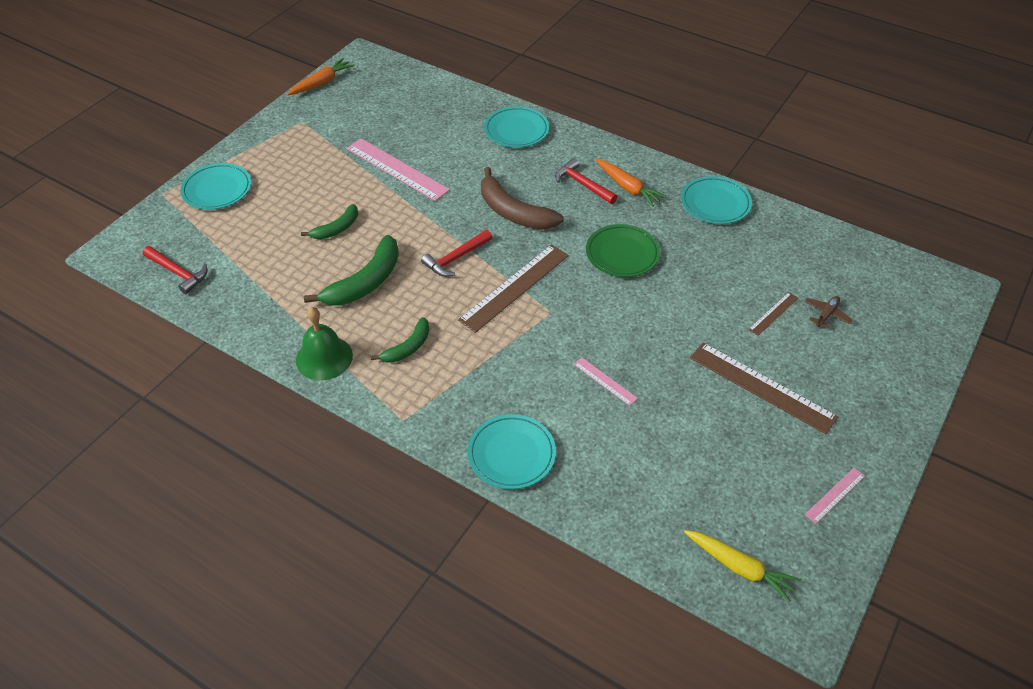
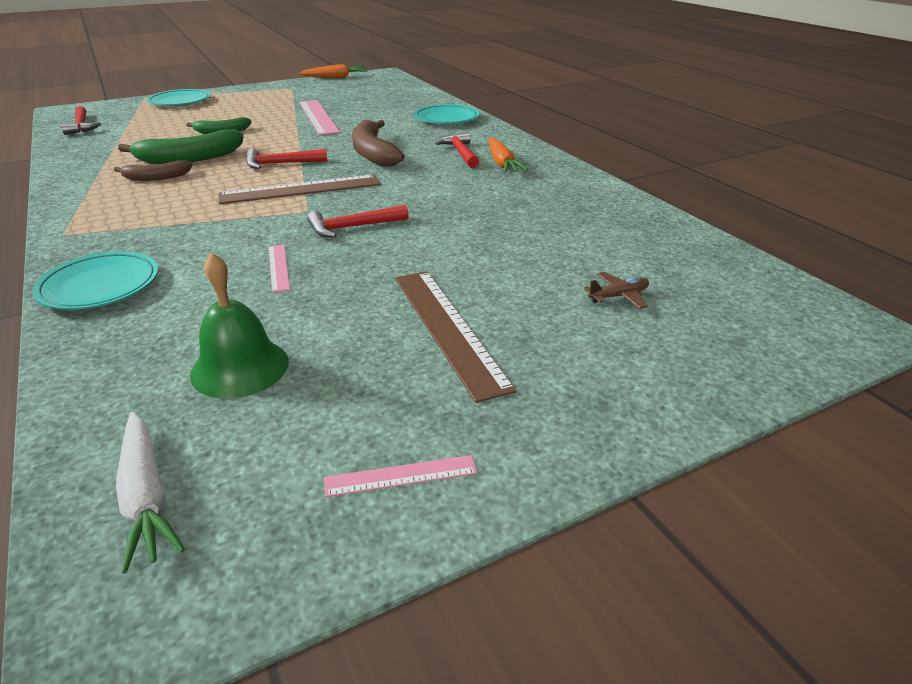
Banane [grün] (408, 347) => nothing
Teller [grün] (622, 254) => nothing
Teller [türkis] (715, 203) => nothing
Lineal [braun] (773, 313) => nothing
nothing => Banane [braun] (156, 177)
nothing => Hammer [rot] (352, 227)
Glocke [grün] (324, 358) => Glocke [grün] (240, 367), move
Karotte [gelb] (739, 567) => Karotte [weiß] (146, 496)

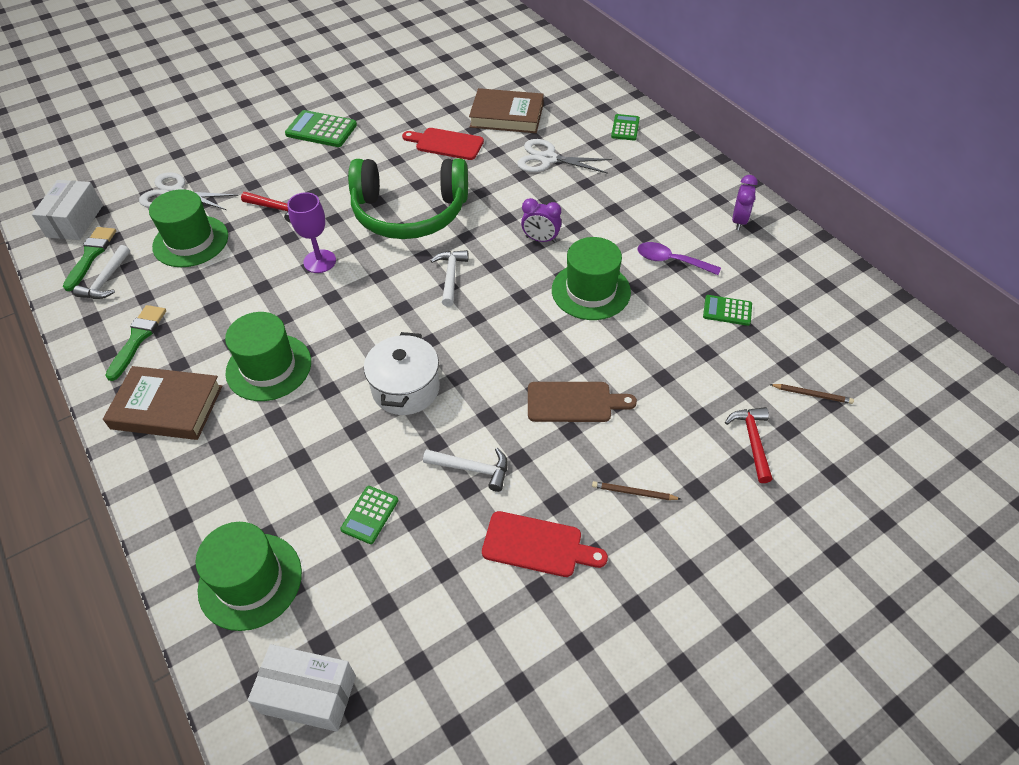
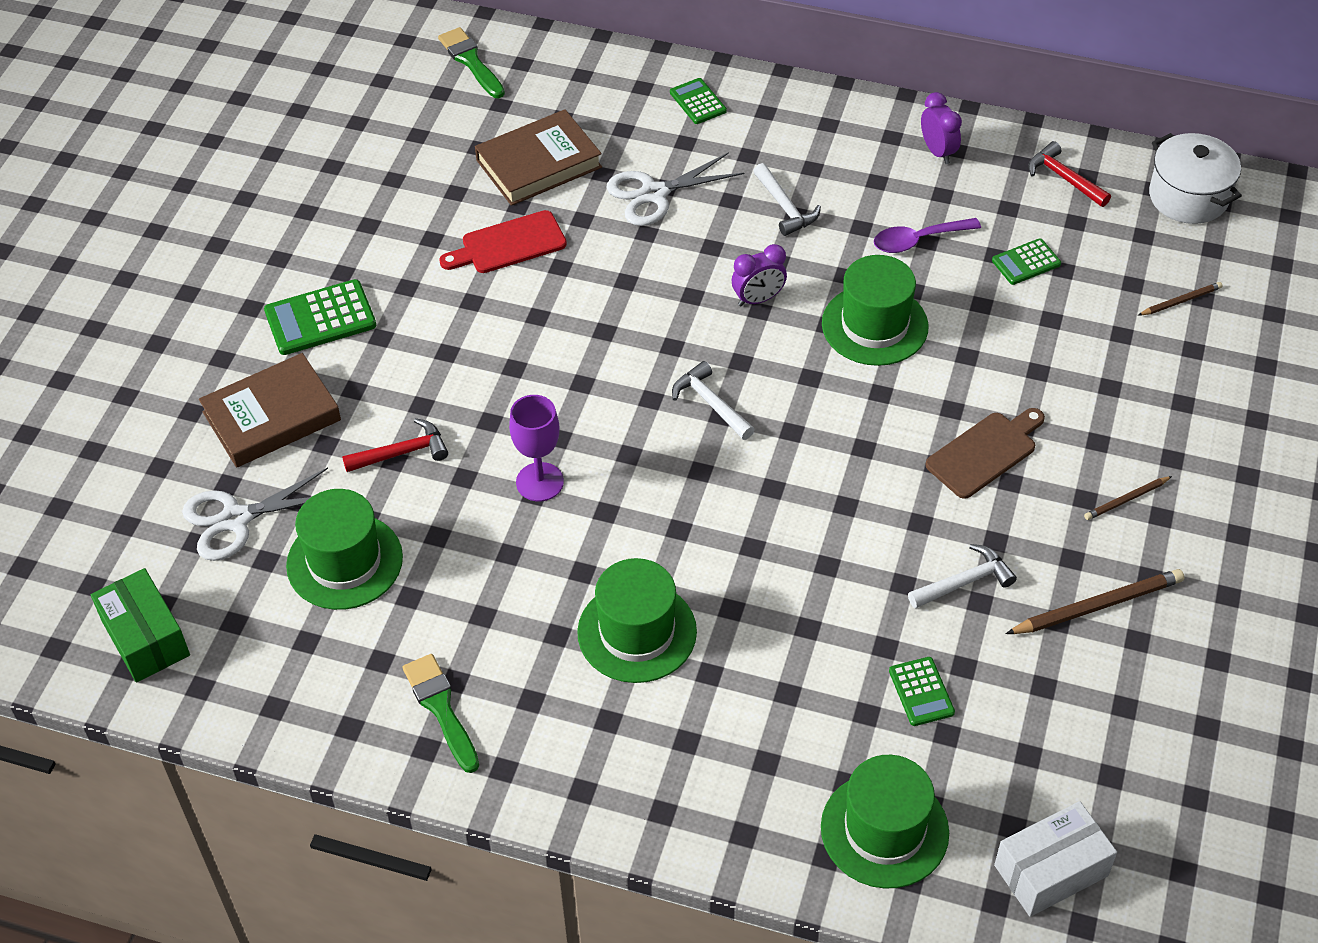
Kopfhörer [grün] (410, 212) => nothing
Pinsel [grün] (91, 255) => Pinsel [grün] (471, 61), move
Hammer [weiß] (106, 280) => Hammer [weiß] (785, 207), move
Buch [braun] (167, 407) => Buch [braun] (271, 416), move
Kochtopf [weiß] (406, 388) => Kochtopf [weiß] (1188, 197), move
Hammer [rot] (752, 441) => Hammer [rot] (1064, 178), move
Schneidebrett [rot] (537, 545) => Bleistift [braun] (1097, 605)
Schachtel [weiß] (75, 221) => Schachtel [grün] (145, 638)

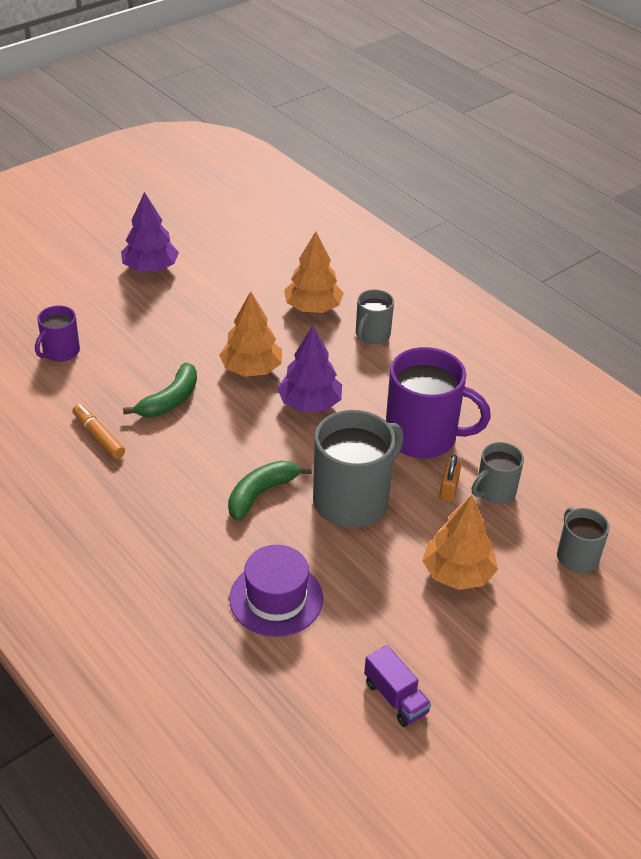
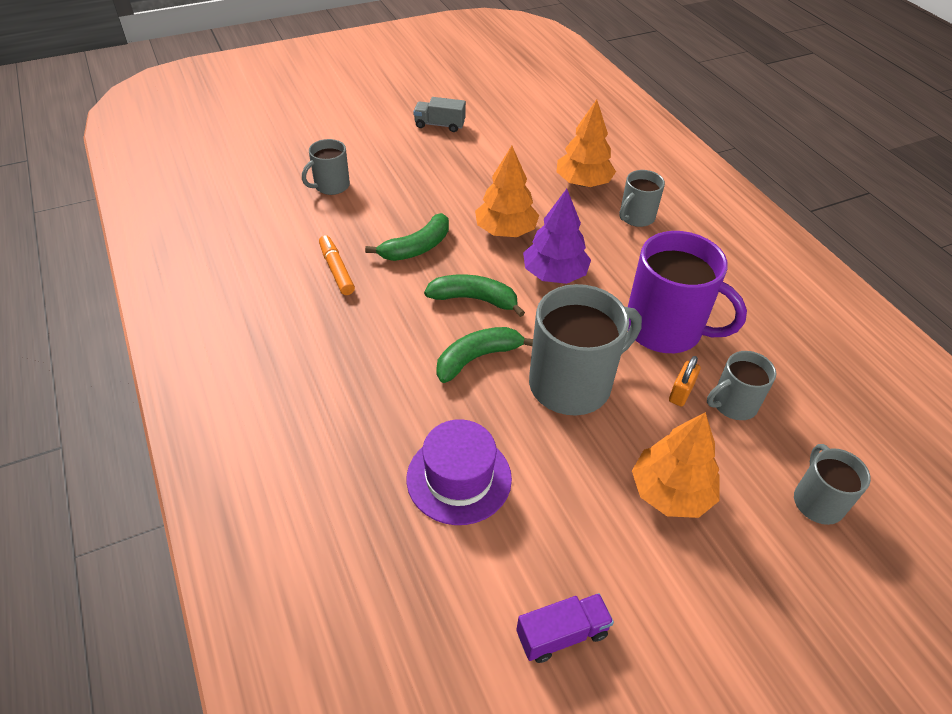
nothing => Banane [grün] (474, 299)
Baum [lila] (150, 268) => Lastwagen [grau] (439, 125)
Tasse [lila] (60, 352) => Tasse [grau] (331, 186)
Lastwagen [lila] (395, 697) => Lastwagen [lila] (562, 634), 90 degrees counterclockwise

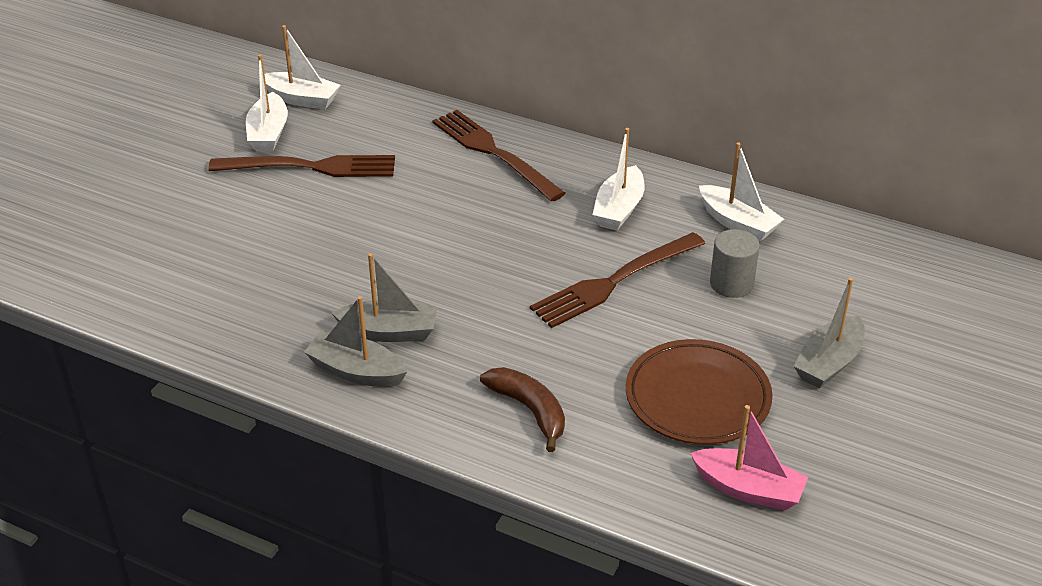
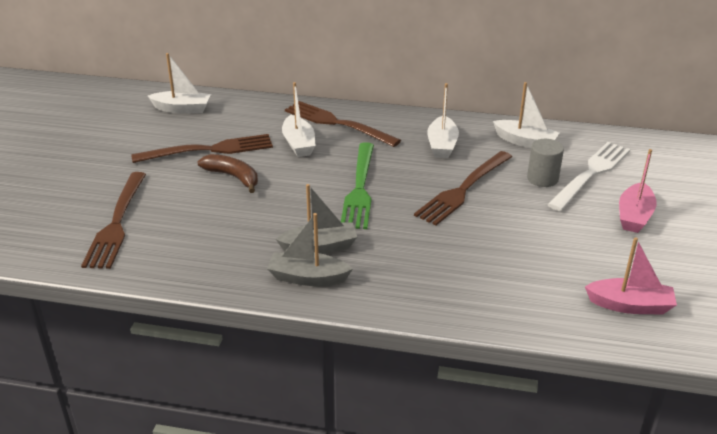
Teller [braun] (697, 398) => nothing
nothing => Gabel [braun] (117, 223)
nothing => Gabel [grün] (360, 189)
nothing => Gabel [weiß] (591, 173)
Boot [weiß] (268, 133) => Boot [weiß] (299, 144), move
Banane [braun] (529, 410) => Banane [braun] (233, 177), move
Boot [grau] (829, 363) => Boot [rosa] (634, 216)

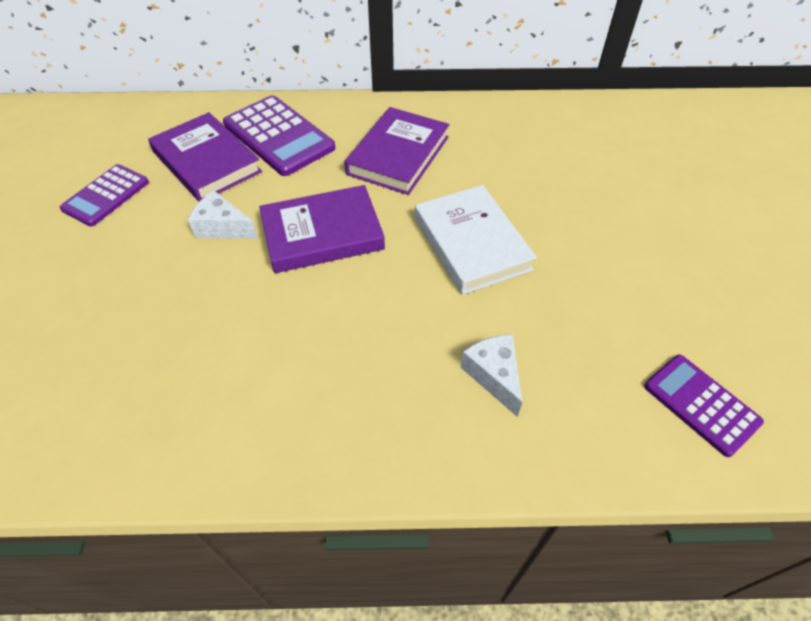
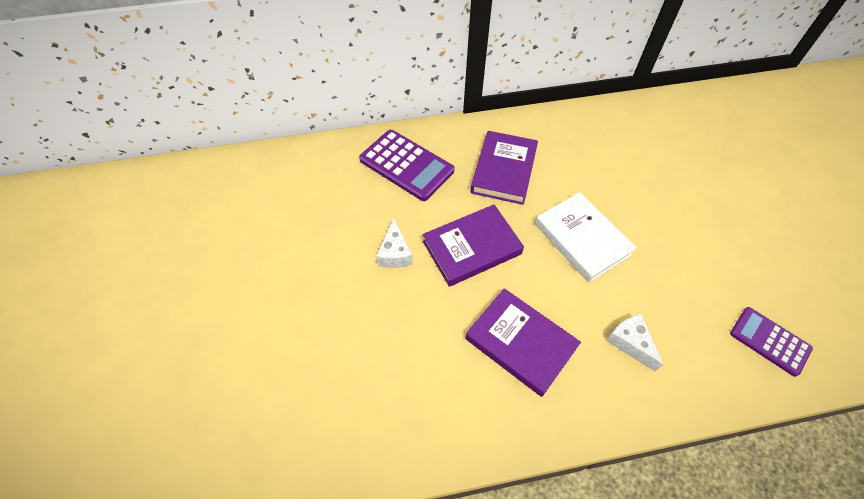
Taschenrechner [lila] (106, 196) => nothing
Buch [lila] (206, 162) => Buch [lila] (520, 343), move
Käse [weiß] (223, 227) => Käse [weiß] (395, 253), 105 degrees counterclockwise

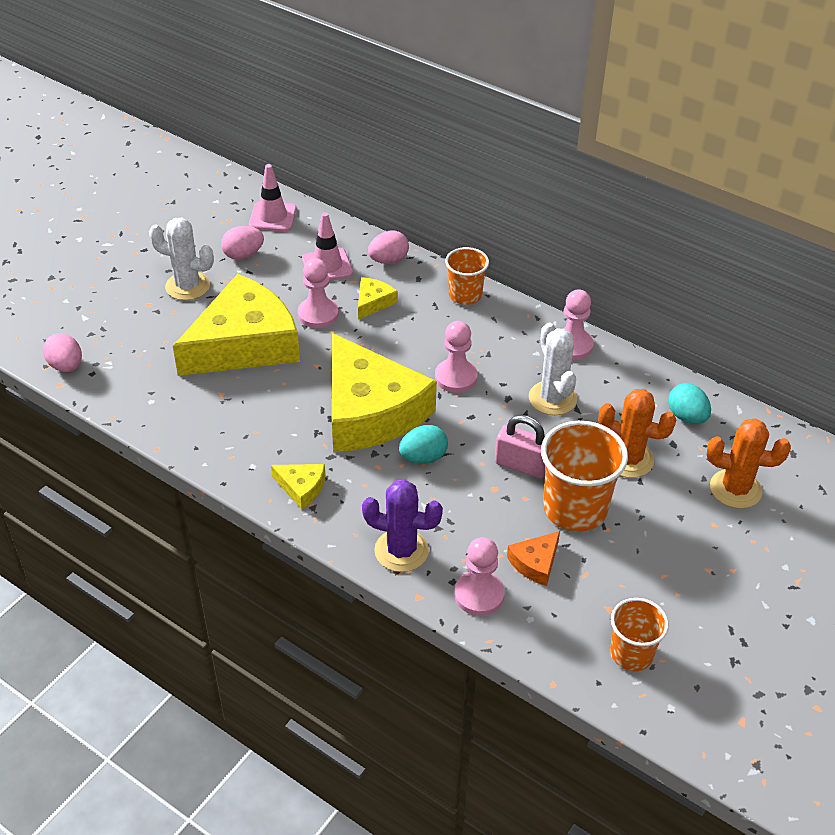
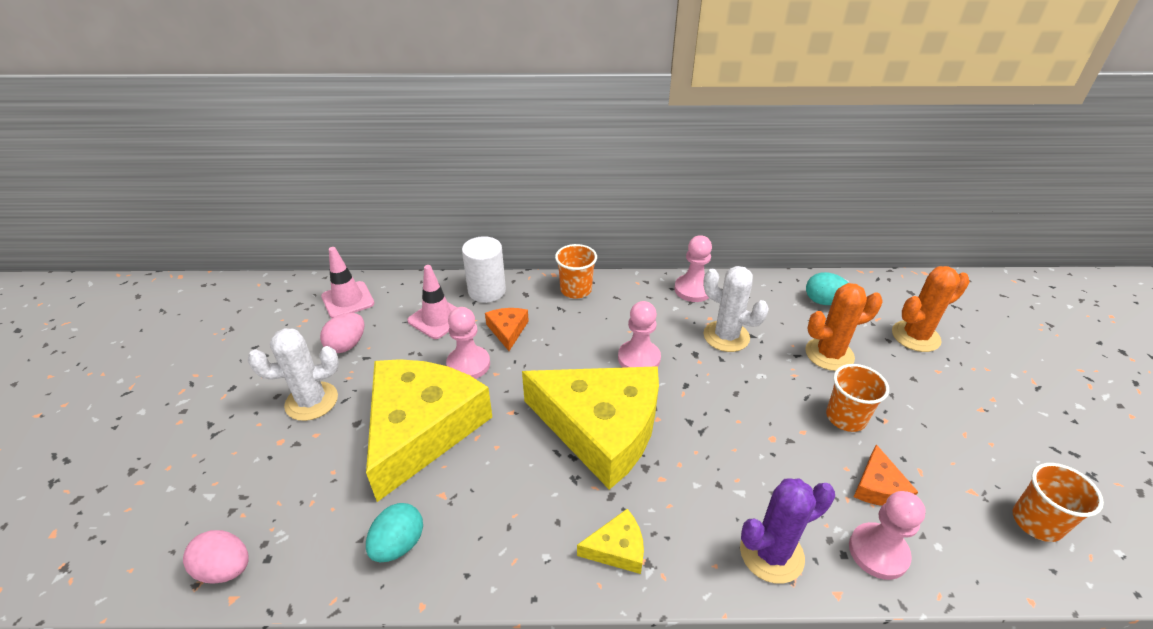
Vorhängeschloss [rosa] (521, 465) => nothing
Ei [türkis] (423, 457) => Ei [türkis] (398, 544), move
Ei [rosa] (388, 260) => Vollzylinder [weiß] (487, 291)
Käse [gelb] (373, 302) => Käse [orange] (507, 330)
Becher [orange] (575, 509) => Becher [orange] (845, 417), x0.61

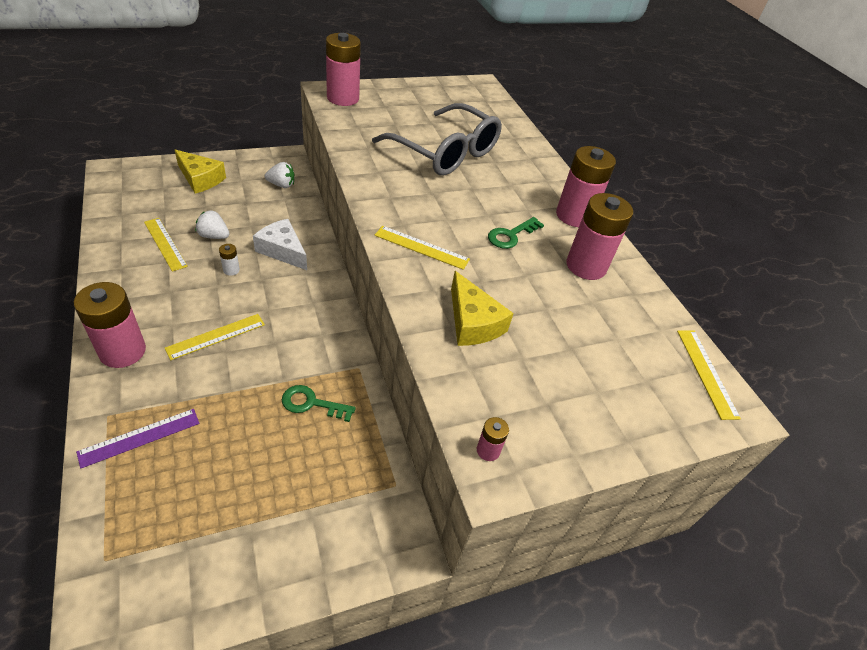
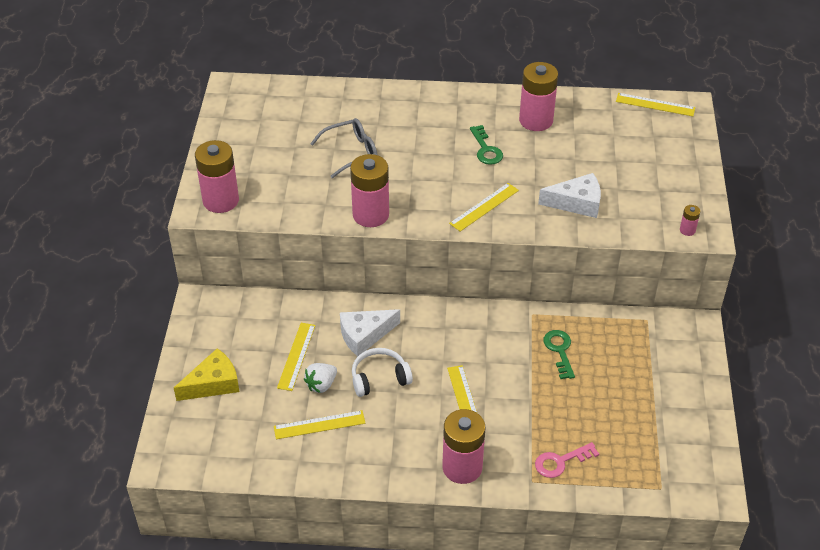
Erdbeere [weiß] (281, 185) => nothing
nothing => Lineal [gelb] (296, 356)
Batterie [rosa] (574, 216) => Batterie [rosa] (370, 215), move
Lineal [lila] (140, 437) => Schlüssel [rosa] (561, 461)
Batterie [weiß] (231, 270) => Kopfhörer [weiß] (379, 378)
Käse [gelb] (473, 322) => Käse [weiß] (576, 203)
Schlüssel [grün] (312, 403) => Schlüssel [grün] (559, 351), 135 degrees clockwise
Brille [grau] (445, 152) => Brille [grau] (351, 152), x0.58

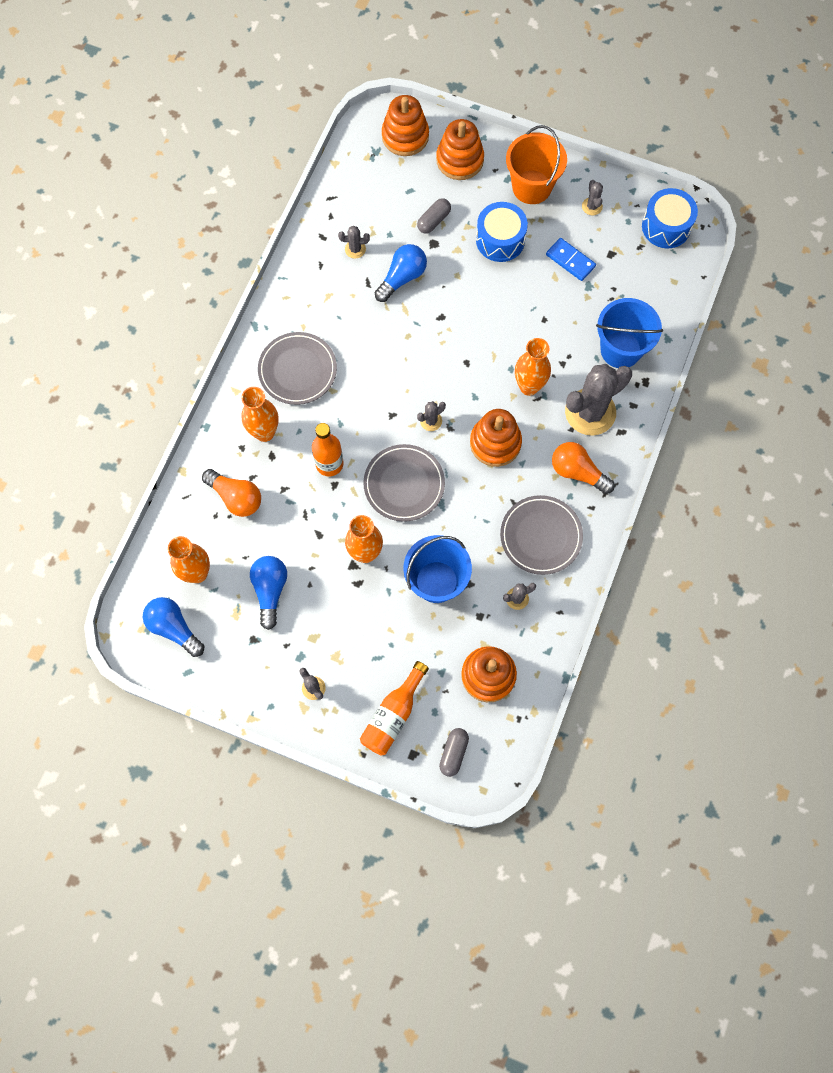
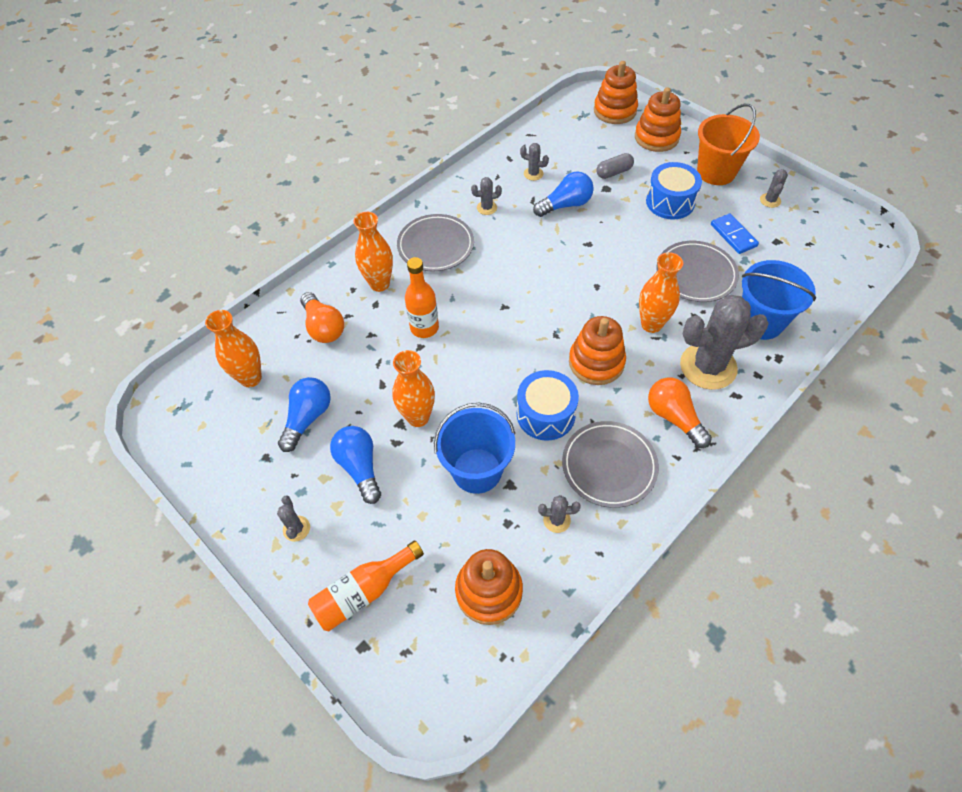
Kapsel [grau] (453, 753) => nothing
Glühbirne [blau] (174, 628) => Glühbirne [blau] (360, 467), move
Teller [grau] (404, 484) => Teller [grau] (695, 274), move
Kaktus [grau] (431, 421) => Kaktus [grau] (487, 208), move
Trommel [blau] (666, 226) => Trommel [blau] (545, 414), move

